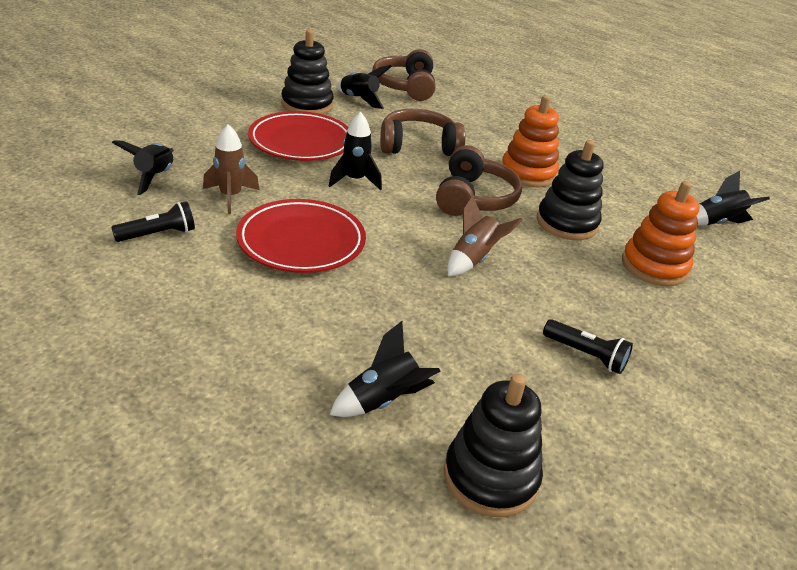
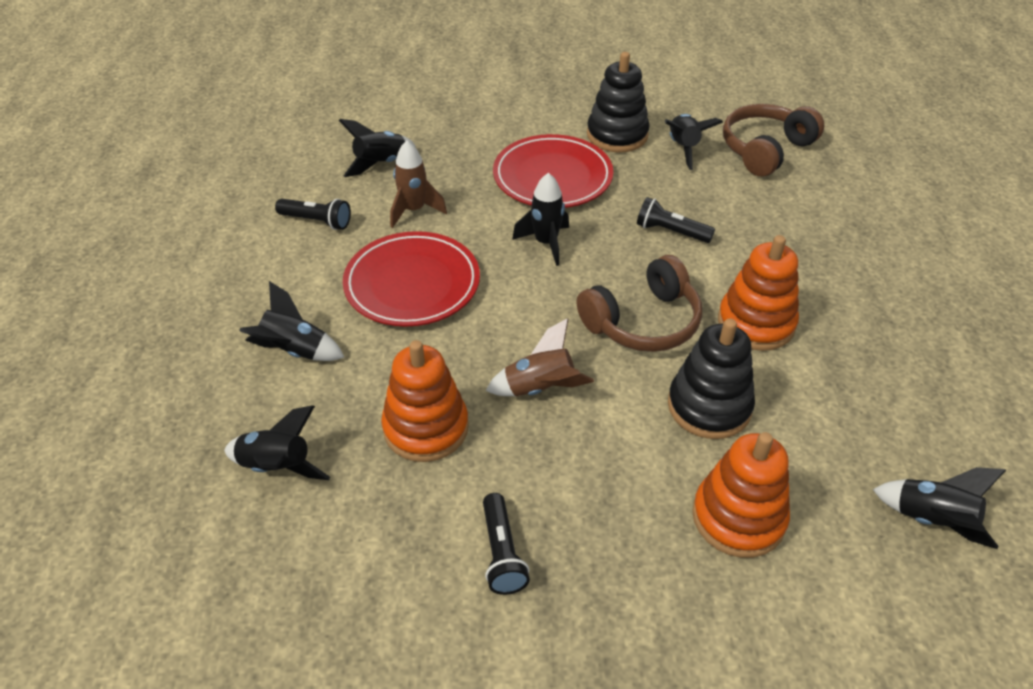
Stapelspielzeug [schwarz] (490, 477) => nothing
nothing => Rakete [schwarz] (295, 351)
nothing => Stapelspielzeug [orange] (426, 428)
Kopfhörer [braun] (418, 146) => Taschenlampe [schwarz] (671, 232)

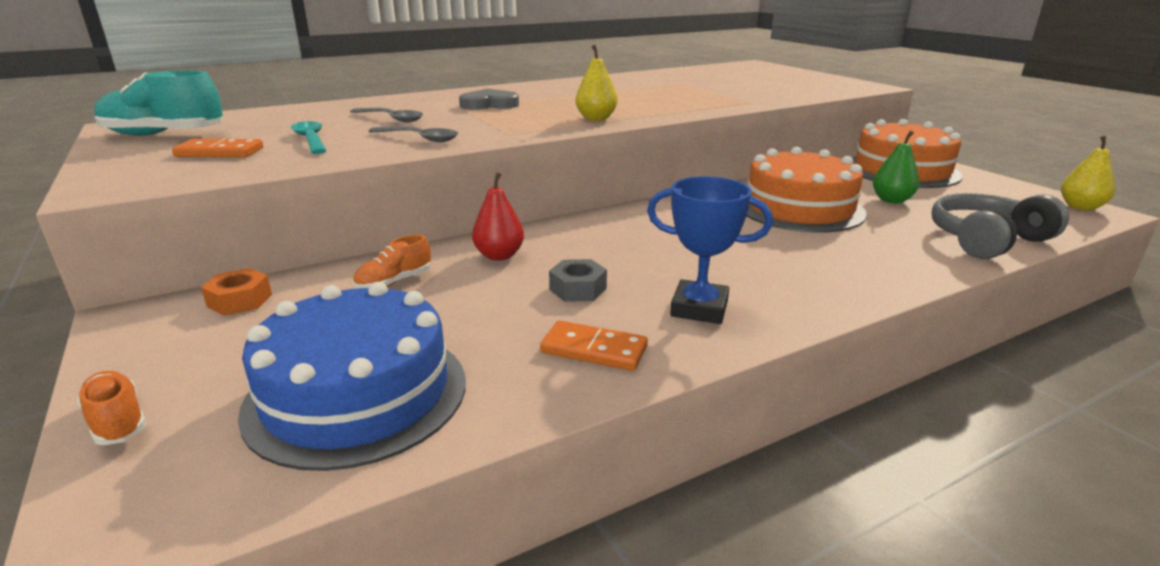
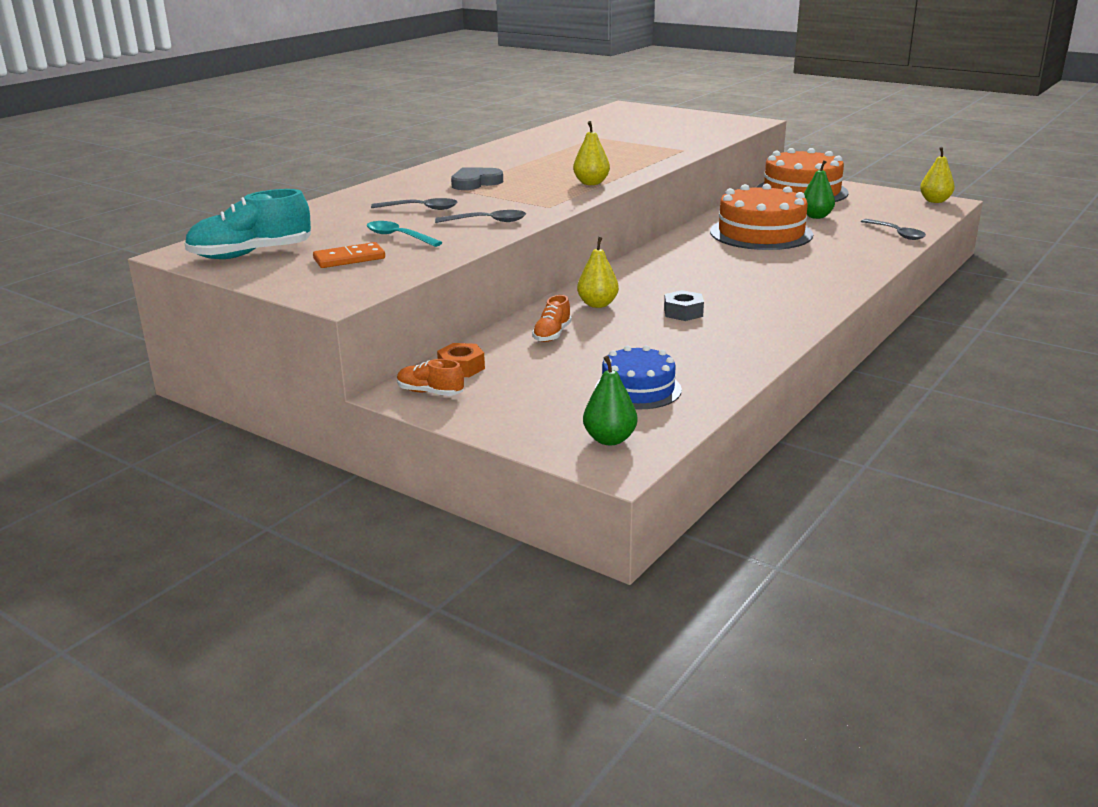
Dominostein [orange] (594, 350) => nothing
Pokal [blau] (699, 308) => nothing
nothing => Birne [grün] (609, 439)
Schuh [orange] (117, 421) => Schuh [orange] (430, 392), move
Kopfhörer [grau] (986, 240) => Löffel [grau] (896, 234)
Birne [rot] (499, 256) => Birne [gelb] (597, 304)
Kuchen [blau] (357, 394) => Kuchen [blau] (638, 389), x0.60

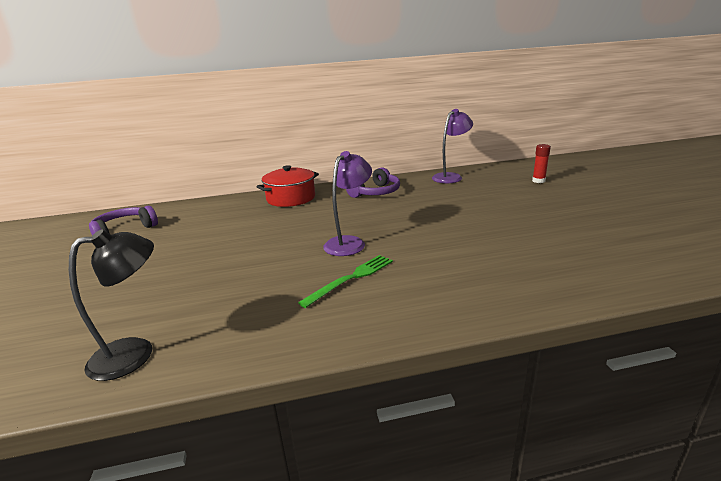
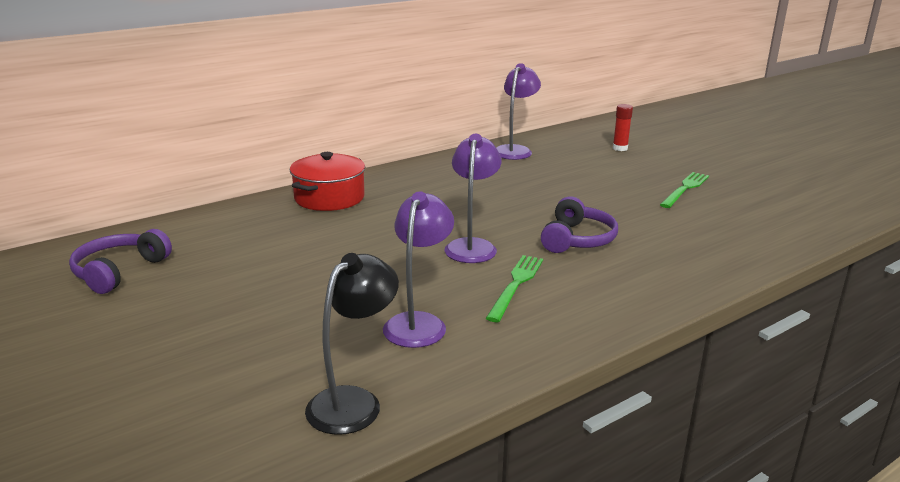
nothing => Lampe [lila] (419, 323)
nothing => Gabel [grün] (685, 189)
Kopfhörer [lila] (376, 192) => Kopfhörer [lila] (577, 239), move

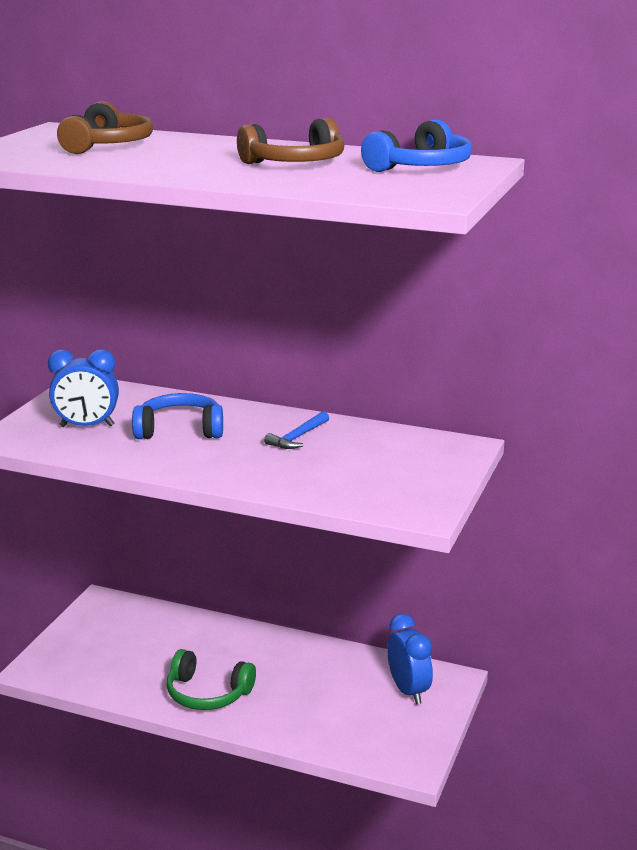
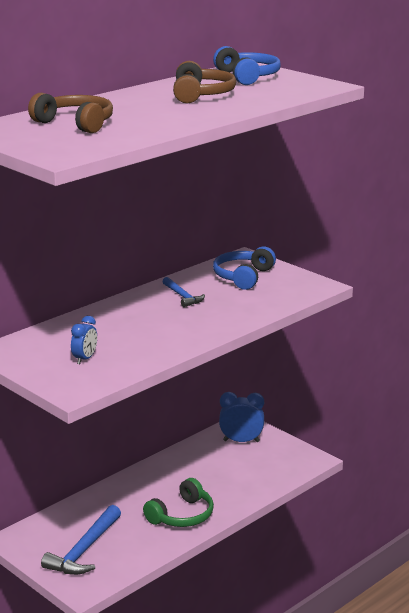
nothing => Hammer [blau] (84, 550)
Kopfhörer [blau] (180, 430) => Kopfhörer [blau] (243, 277), move
Wecker [blau] (87, 426) => Wecker [blau] (85, 359), x0.63

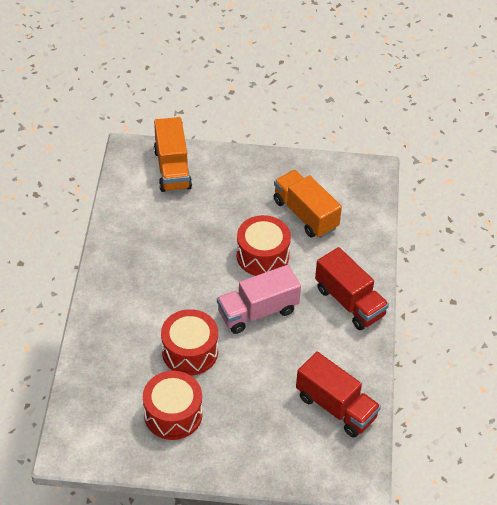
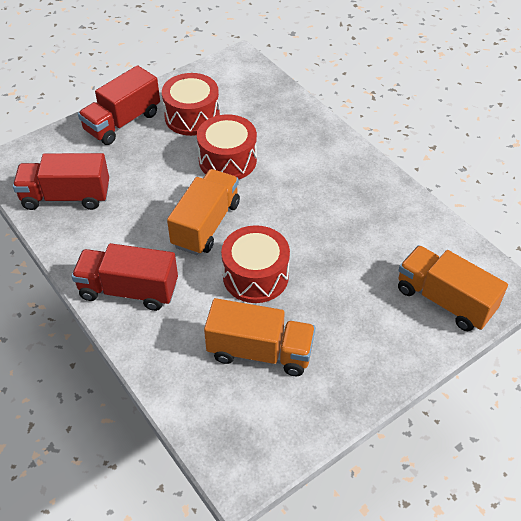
nothing => Lastwagen [rot] (122, 122)
Lastwagen [rosa] (257, 311) => Lastwagen [orange] (206, 224)

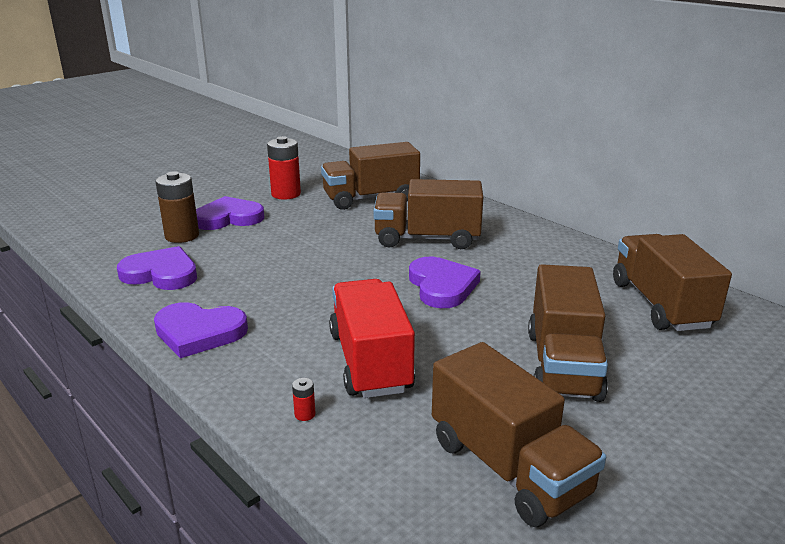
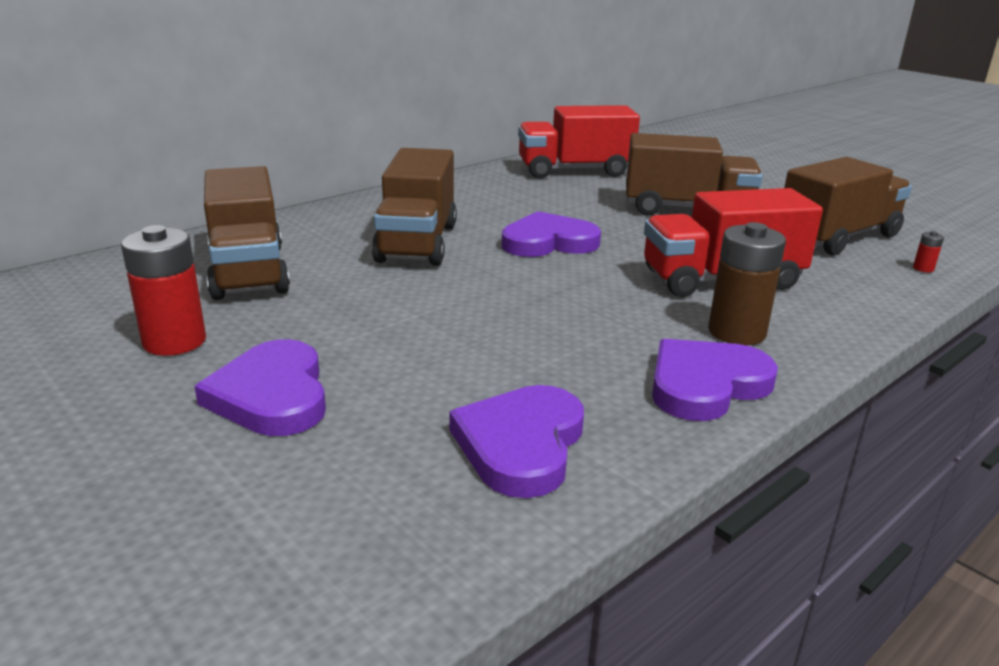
Batterie [braun] (182, 236) => Batterie [braun] (736, 332), move
Batterie [rot] (305, 414) => Batterie [rot] (923, 268), move
Lastwagen [braun] (660, 305) => Lastwagen [rot] (574, 171)
Herz [lila] (199, 332) => Herz [lila] (706, 385), 135 degrees counterclockwise

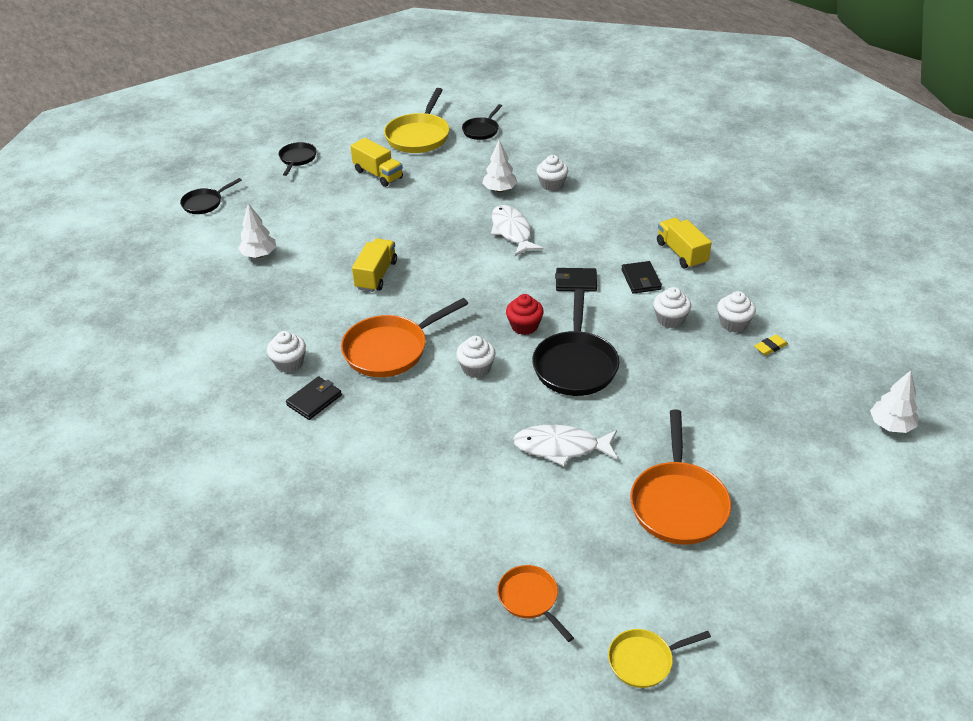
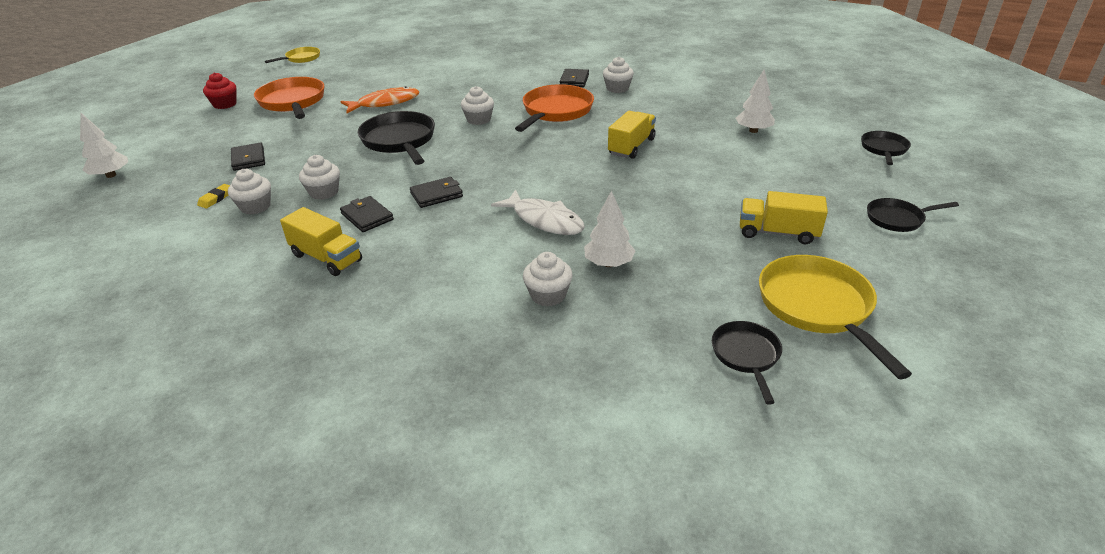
Pfanne [orange] (530, 599) => nothing
nothing => Geldbörse [schwarz] (248, 159)
Muffin [rot] (524, 326) => Muffin [rot] (225, 104), move
Fisch [weiß] (561, 447) => Fisch [orange] (385, 103)
Pfanne [schwarz] (297, 159) => Pfanne [schwarz] (897, 219), 105 degrees clockwise
Lastwagen [gelb] (376, 275) => Lastwagen [gelb] (631, 146), 135 degrees counterclockwise

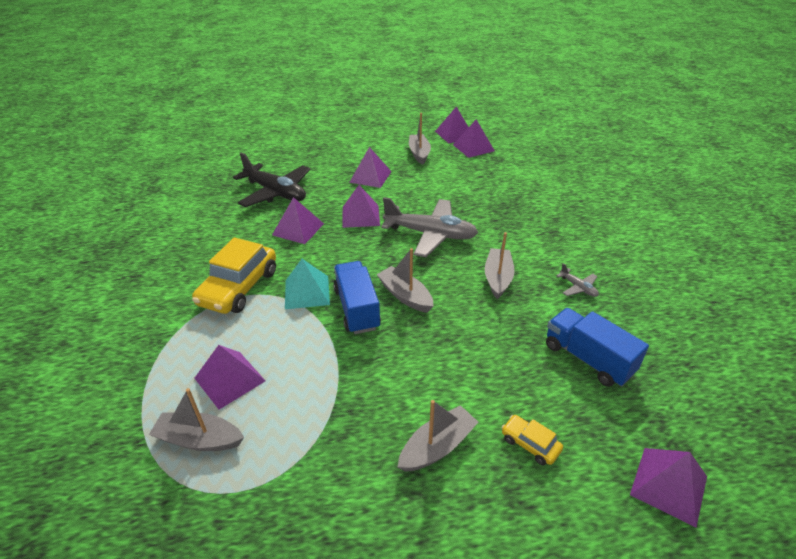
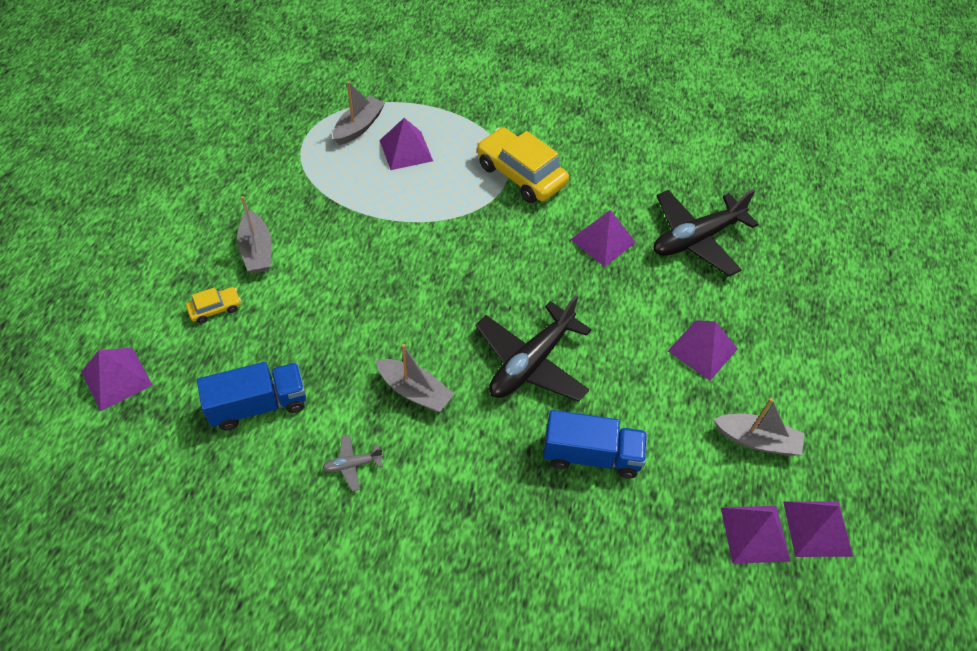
Pyramide [türkis] (307, 292) => nothing
Pyramide [lila] (360, 216) => nothing
Boot [grau] (405, 296) => nothing
Lastwagen [blau] (357, 309) => Lastwagen [blau] (591, 455), move
Flugzeug [grau] (430, 234) => Flugzeug [schwarz] (531, 362)

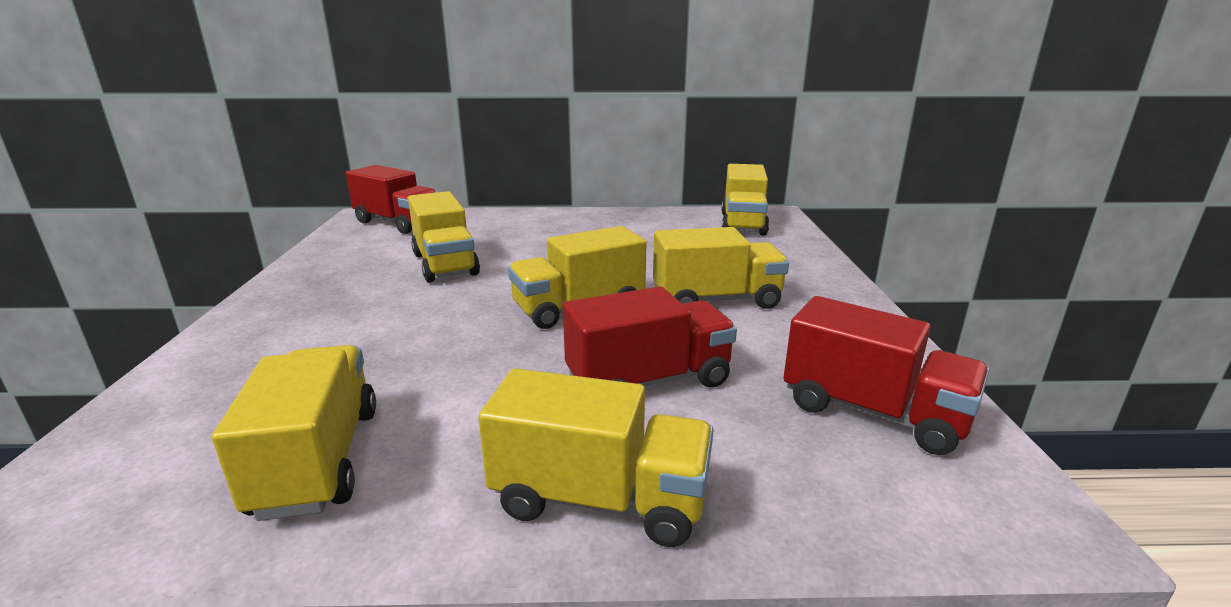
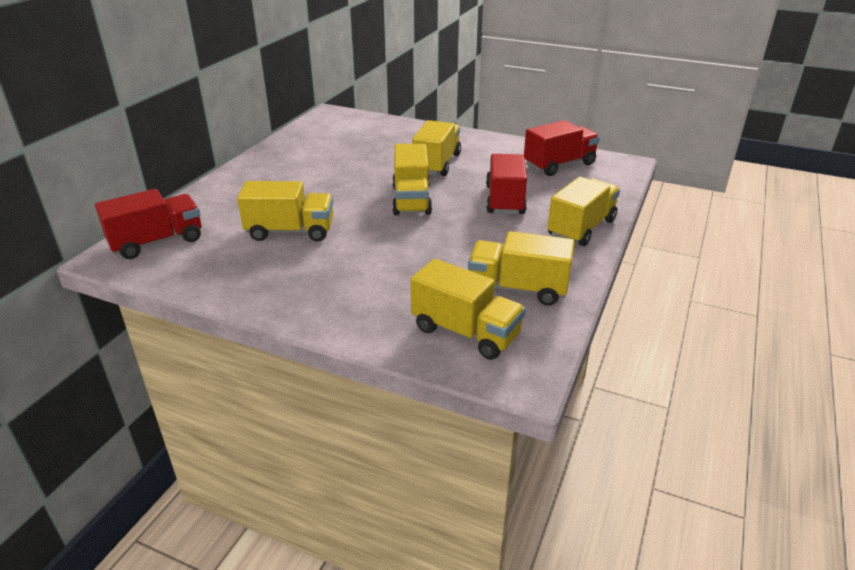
Lastwagen [gelb] (742, 224) => Lastwagen [gelb] (465, 332), move

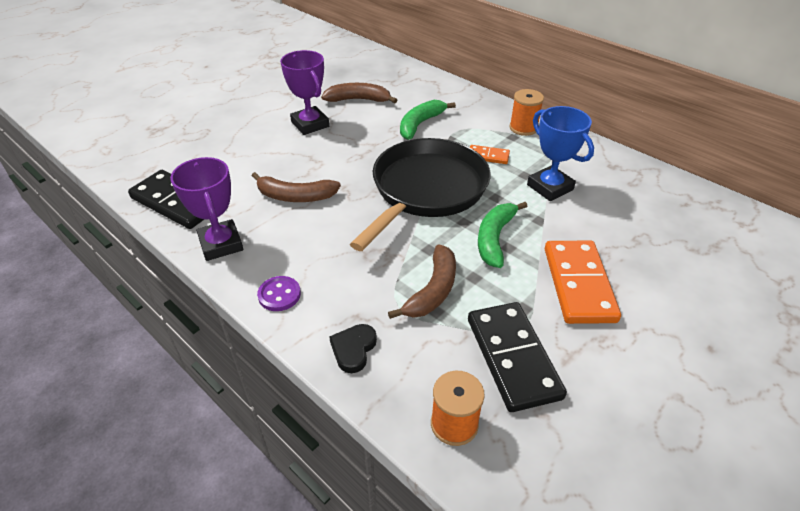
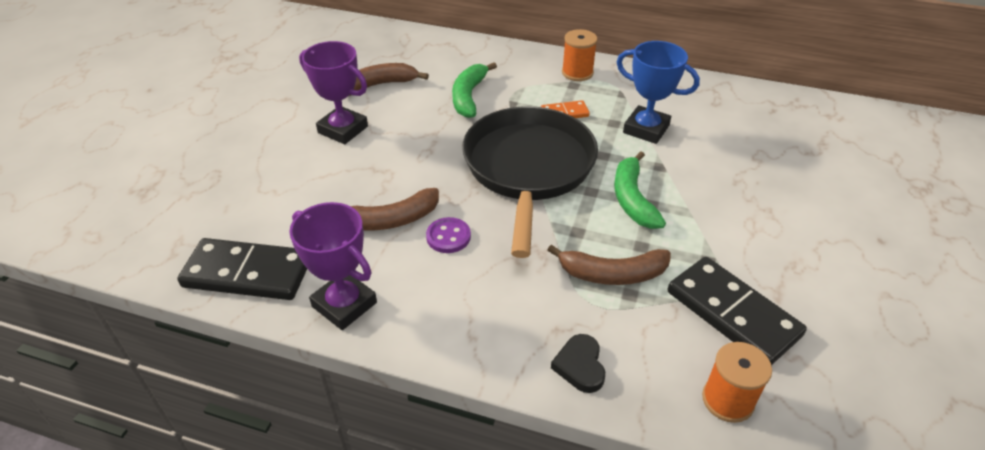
Dominostein [orange] (579, 284) => nothing
Knopf [lila] (279, 295) => Knopf [lila] (448, 237), move
Banane [braun] (433, 290) => Banane [braun] (612, 274), 90 degrees clockwise

